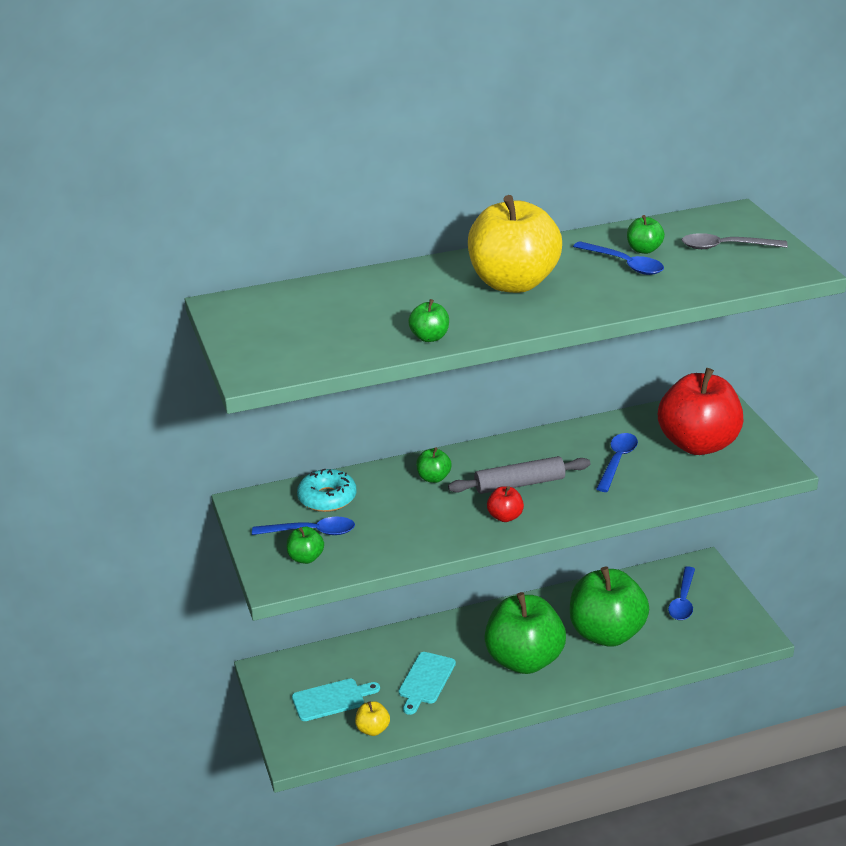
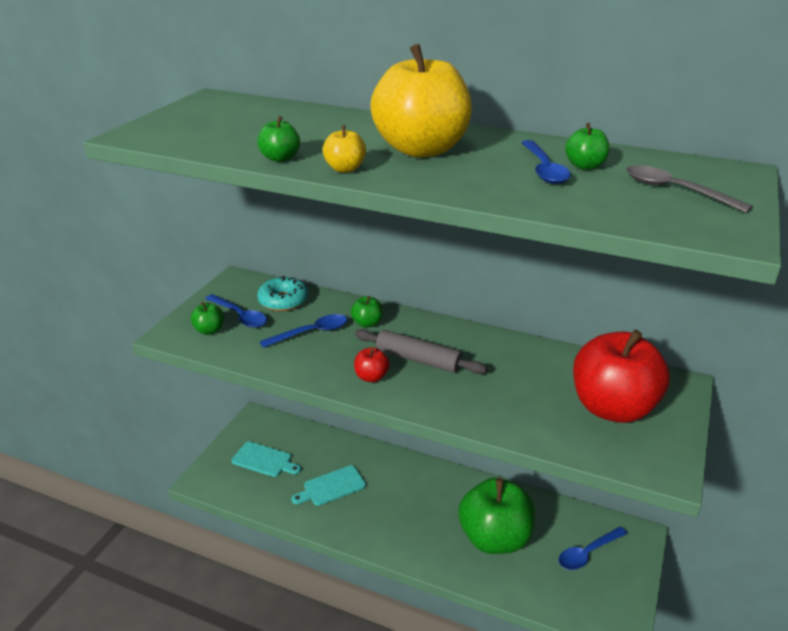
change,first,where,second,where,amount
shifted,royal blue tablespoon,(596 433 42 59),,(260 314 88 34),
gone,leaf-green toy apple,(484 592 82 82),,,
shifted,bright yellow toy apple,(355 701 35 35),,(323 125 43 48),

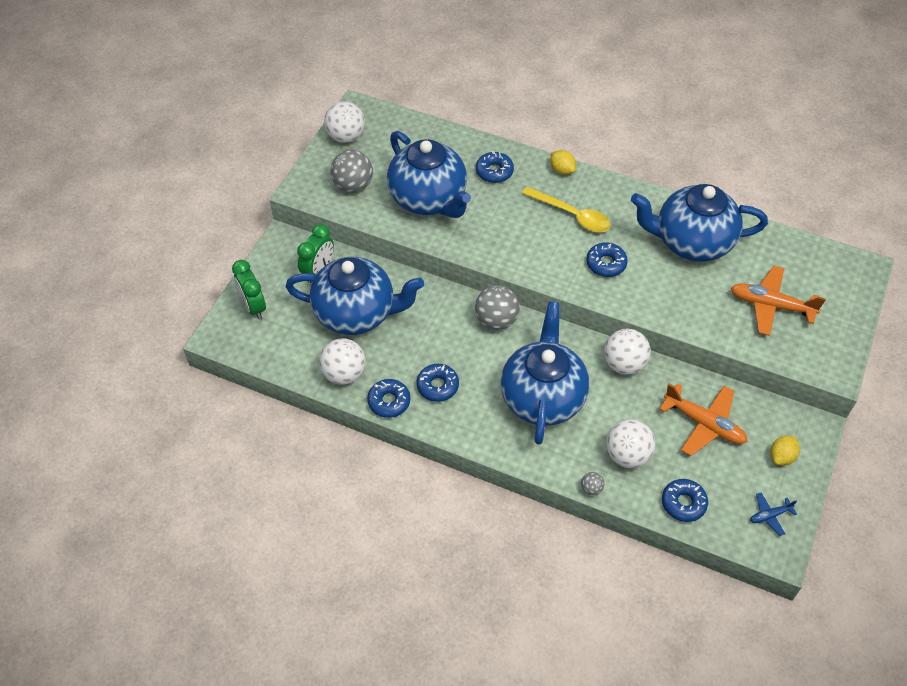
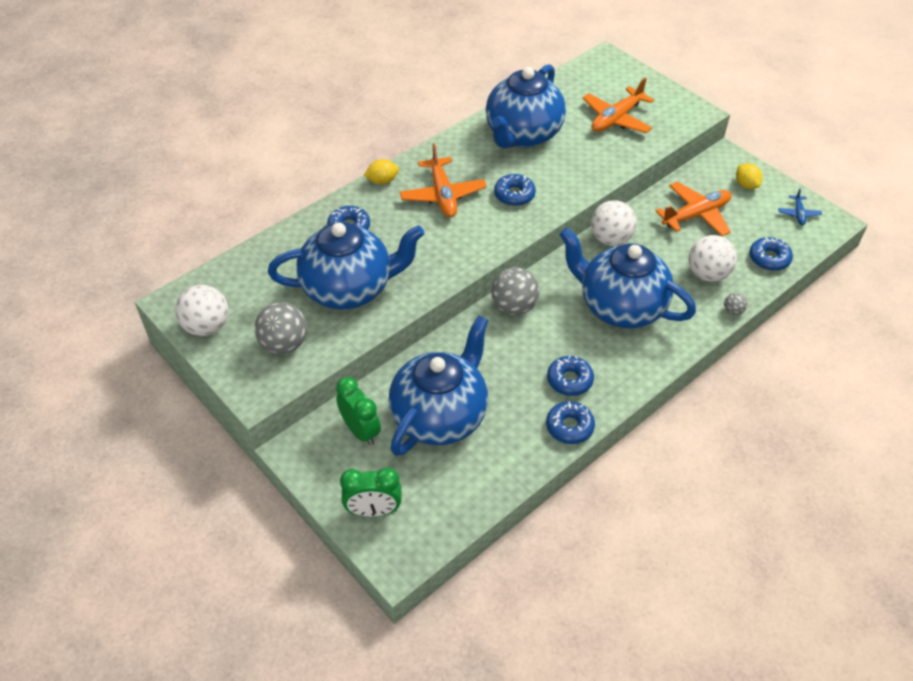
change,first,where,second,where,amount
swapped,bright yellow tablespoon,(522 186 89 46),bright orange toy plane,(400 143 87 74),
gone,white ball,(319 338 47 47),,,

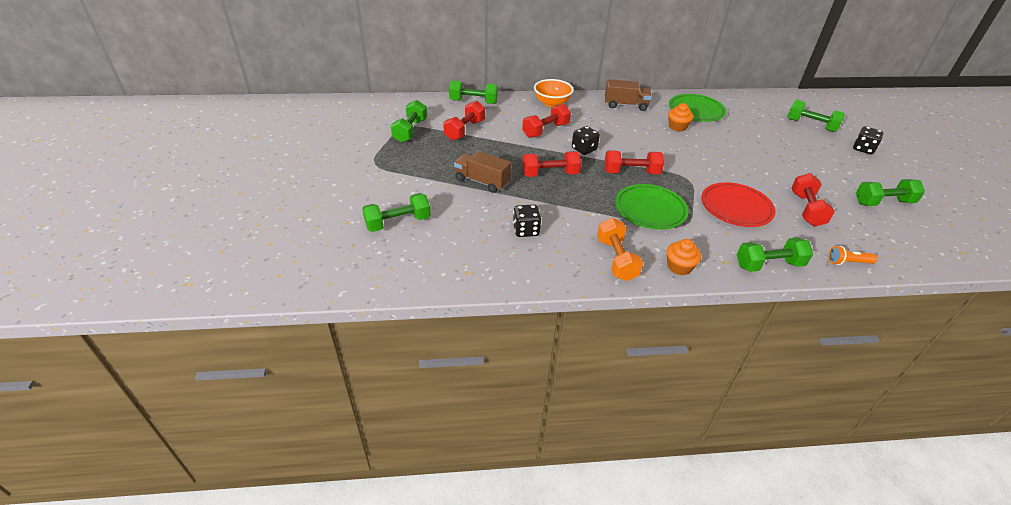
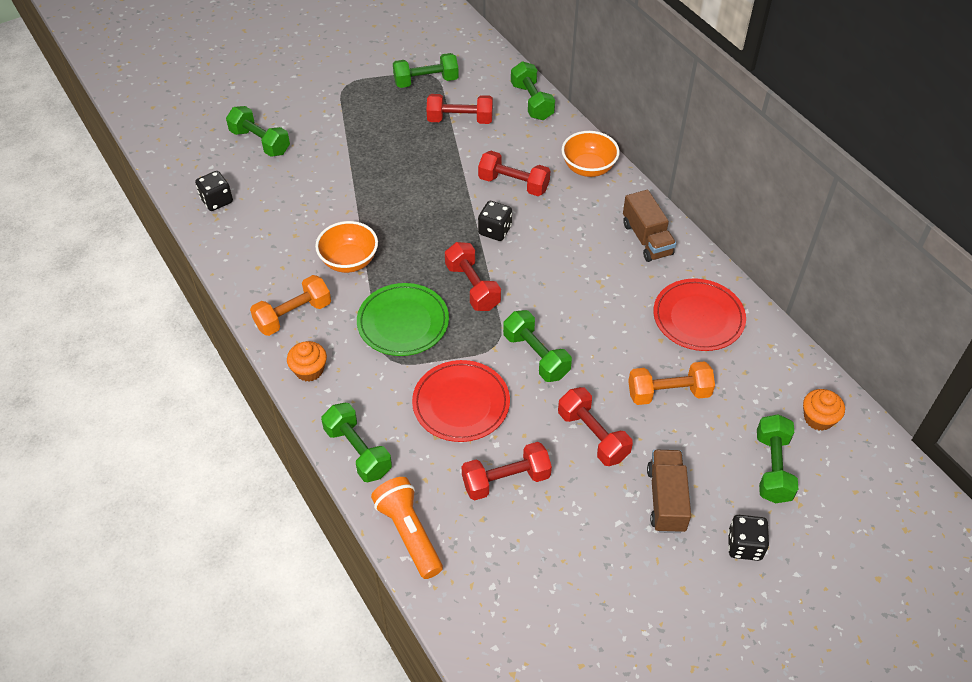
change,first,where,second,where,amount
repainted,leaf-green plate,(669 94 58 28),crimson plate,(653 278 93 73),
shifted,bright orange fairy cake,(668 103 25 29),,(803 389 42 42),
shifted,russet truck,(454 151 57 42),,(647 450 44 83),
shifted,crimson free weight,(522 151 59 26),,(558 387 75 79),
shifted,leaf-green free weight,(856 179 69 27),,(503 310 69 72),
shifted,ebony die,(513 204 28 33),,(195 171 38 40),
scaled,bright orange flashlight,(828 246 50 19),,(371 477 72 102),x1.72
new,,,bright orange deep dish,(315 221 63 52),
new,,,bright orange free weight,(628 361 87 44),

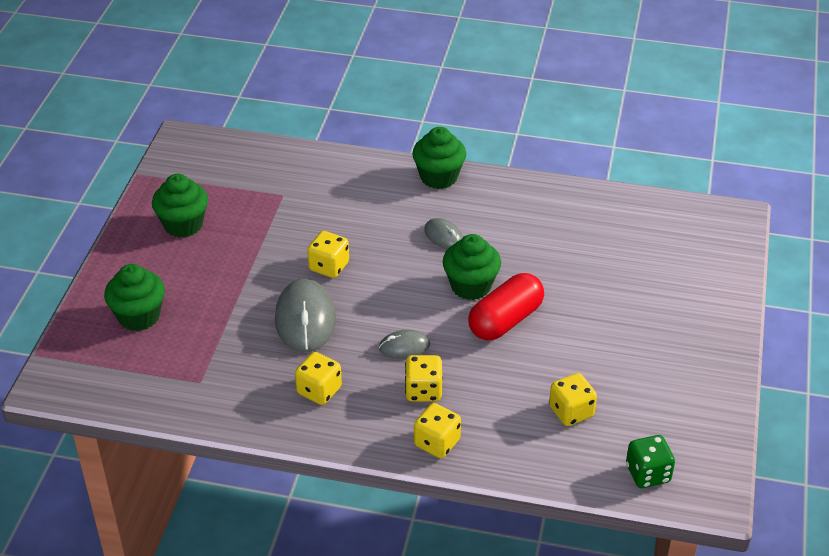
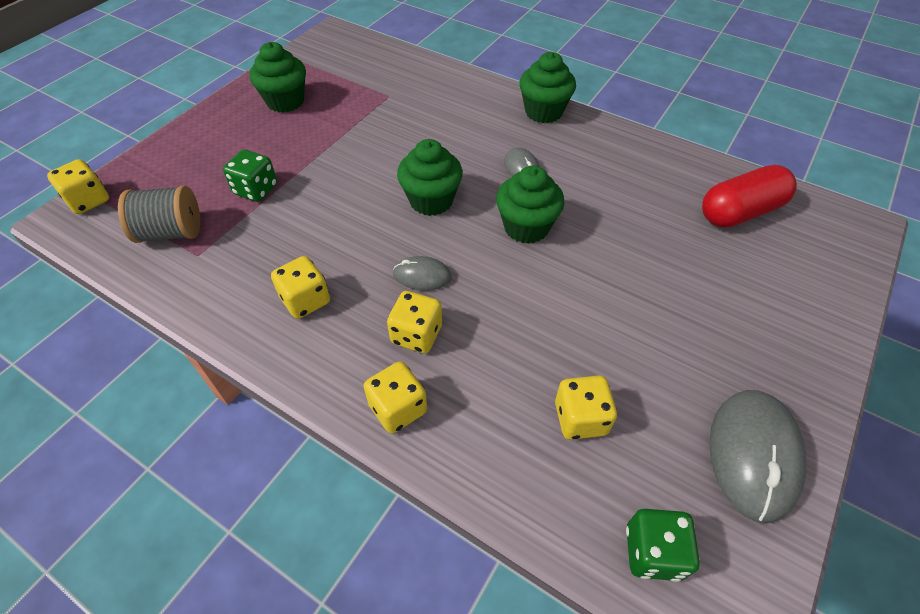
change,first,where,second,where,amount
shifted,bright yellow die,(307 231 42 47),,(47 159 62 55),
shifted,leaf-green fairy cake,(104 264 61 67),,(397 139 66 77),
shifted,crimson capsule,(468 273 76 68),,(702 165 95 63),
shifted,grey computer mouse,(275 279 61 73),,(709 390 98 133),
new,,,leaf-green die,(223 149 54 53),
new,,,grey reel of thread,(118 186 82 57),

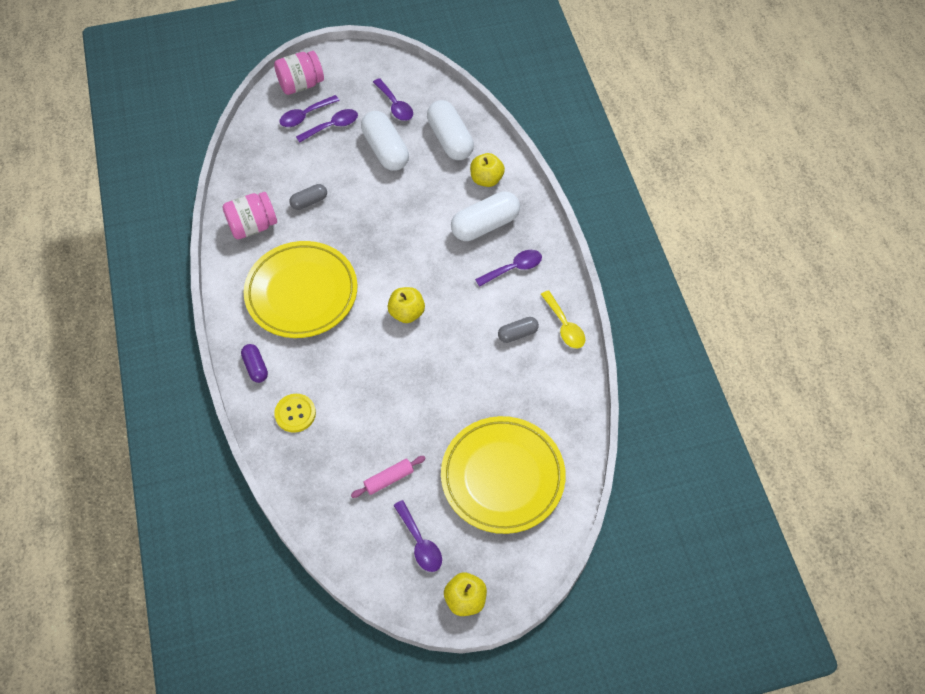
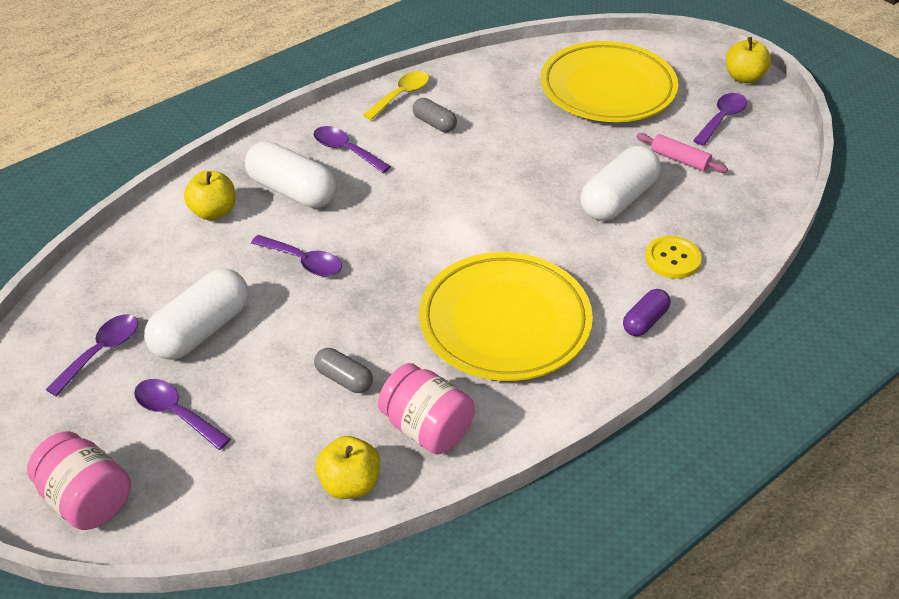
change,first,where,second,where,amount
shifted,royal purple tablespoon,(280 95 60 32),,(251 235 91 42),
shifted,white capsule,(427 100 47 60),,(580 146 81 75),
shifted,bright yellow toy apple,(388 287 37 36),,(315 436 65 63),

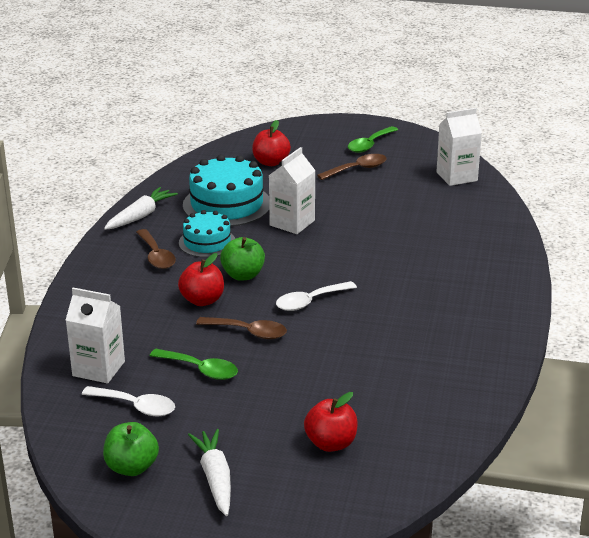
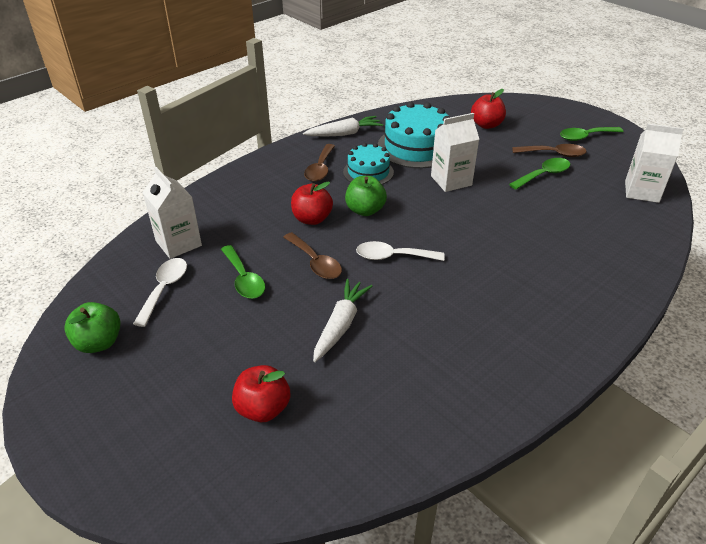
change,first,where,second,where,amount
rotated,white tablespoon,(82 386 93 30),,(133 258 54 69),135 degrees counterclockwise
shifted,white toy carrot,(188 429 43 87),,(313 279 60 83),
new,,,leaf-green tablespoon,(509 158 61 32),

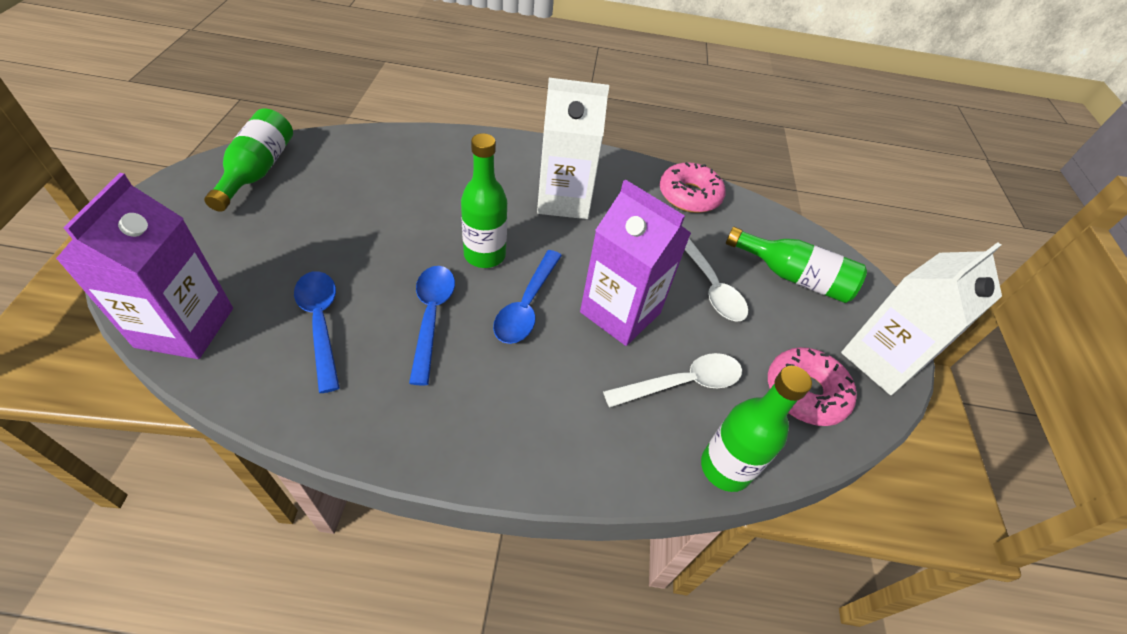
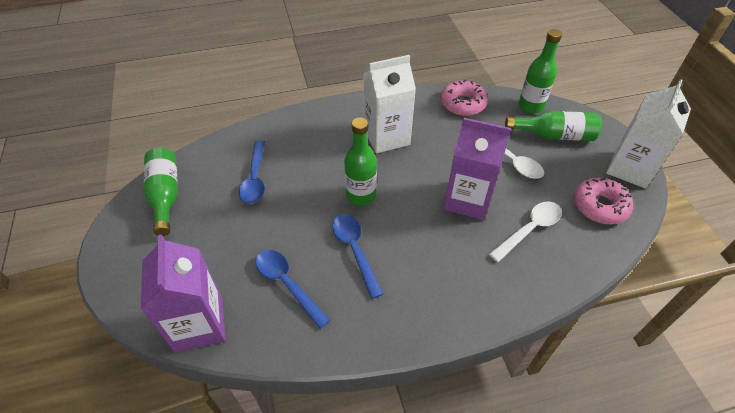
change,first,where,second,where,amount
shifted,royal blue tablespoon,(493 250 69 94),,(239 140 26 64),
shifted,leaf-green flask,(701 366 111 126),,(518 29 44 85),

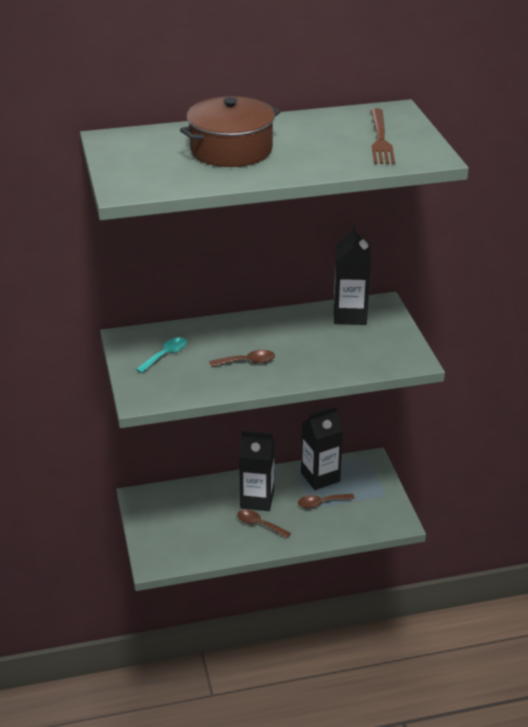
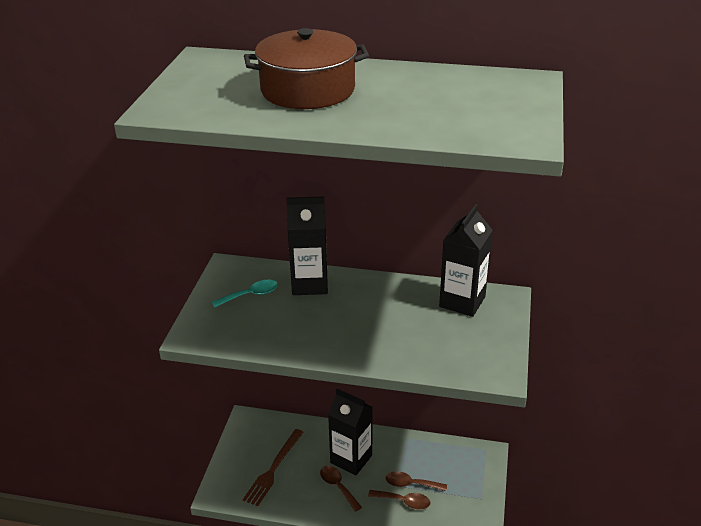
change,first,where,second,where,amount
shifted,russet dinner fork,(371 108 24 56),,(243 429 61 78),
shifted,russet tablespoon,(209 350 66 17),,(368 490 62 19),
shifted,ebony carton,(301 406 42 84),,(287 196 41 99),

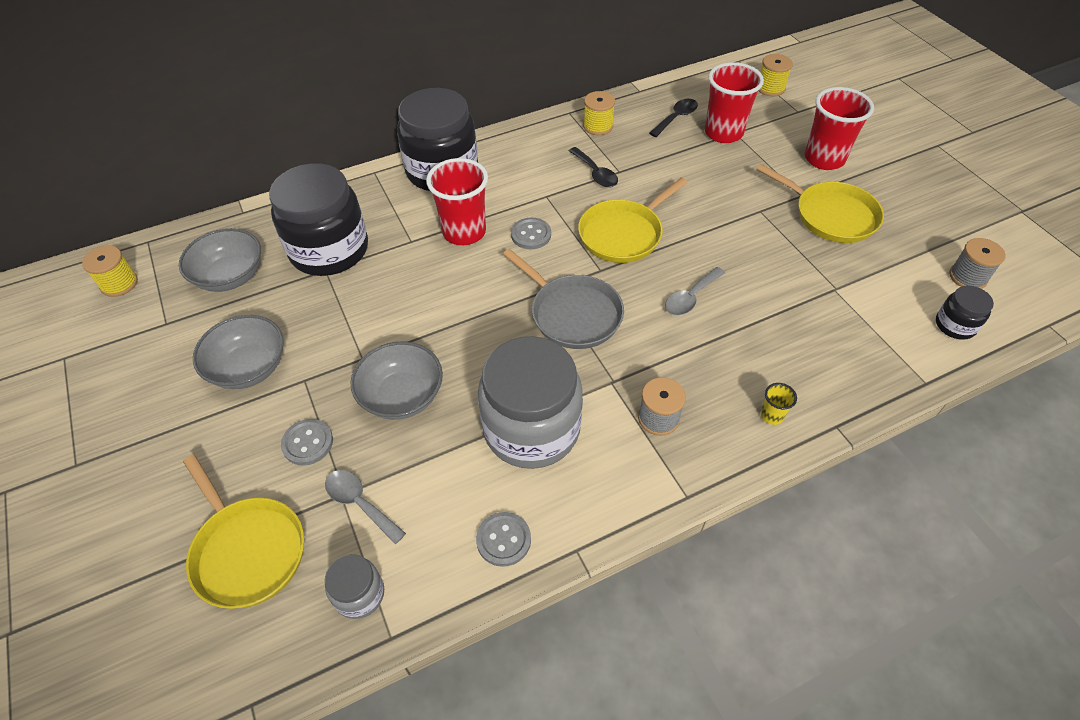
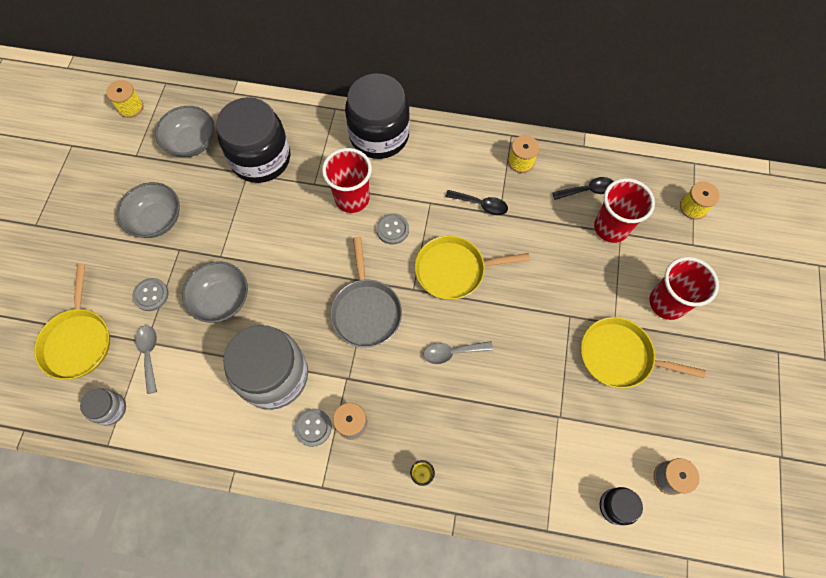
change,first,where,second,where,amount
rotated,ebony tablespoon,(569 147 49 40),,(445 190 63 25),75 degrees counterclockwise
rotated,bright yellow pan,(756 164 128 79),,(581 317 125 72),120 degrees clockwise
shifted,grey sewing button,(476 512 55 55),,(294 408 38 39),

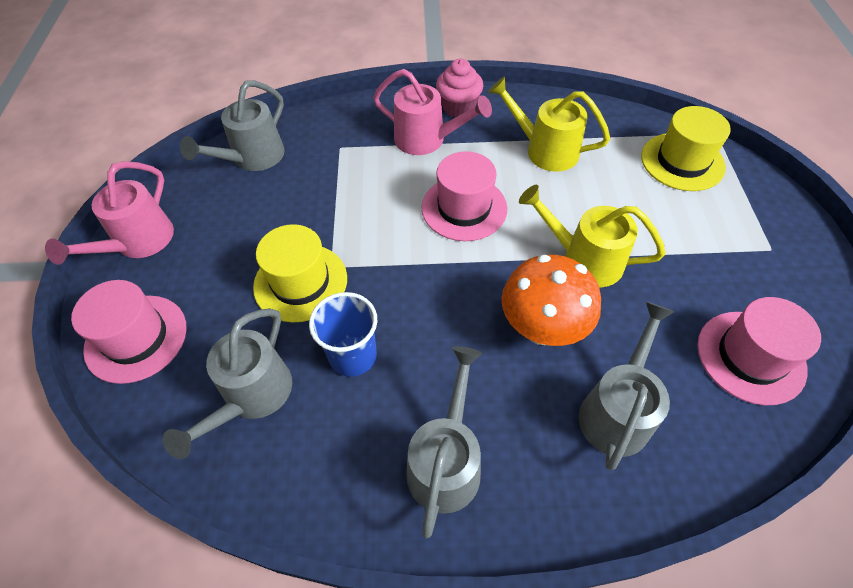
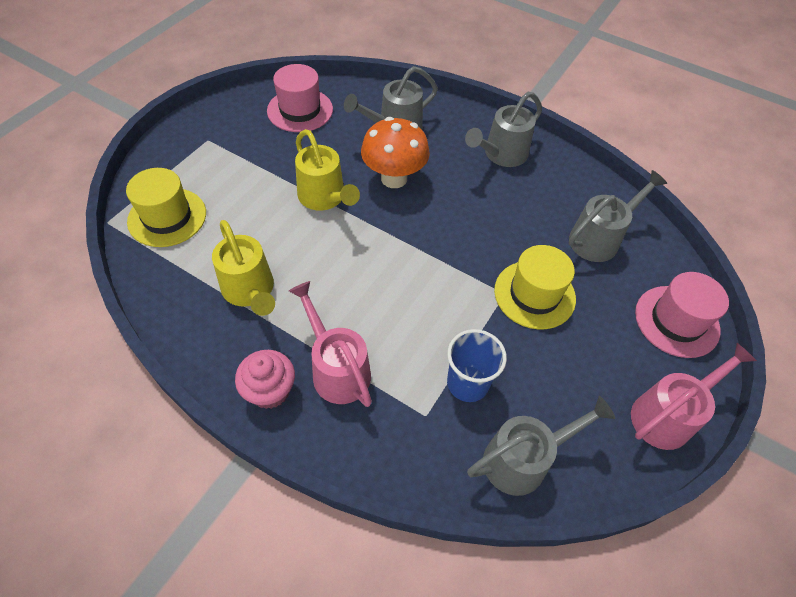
change,first,where,second,where,amount
gone,pink hat,(422 151 85 90),,,
shifted,royal blue tumbler,(309 292 68 85),,(447 329 60 73),

